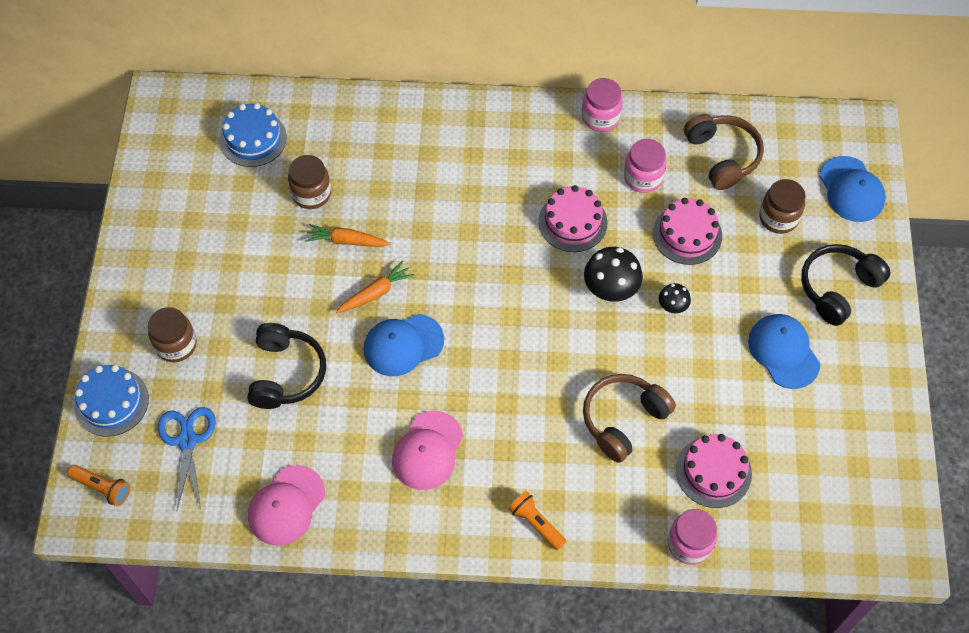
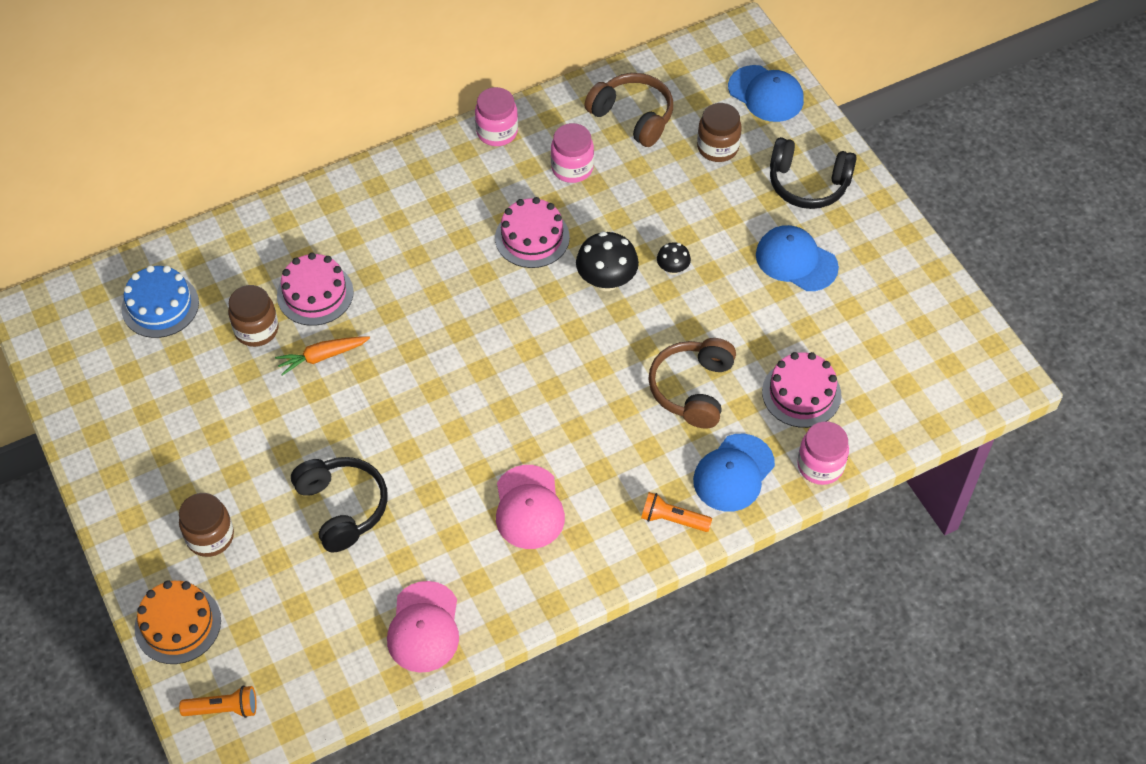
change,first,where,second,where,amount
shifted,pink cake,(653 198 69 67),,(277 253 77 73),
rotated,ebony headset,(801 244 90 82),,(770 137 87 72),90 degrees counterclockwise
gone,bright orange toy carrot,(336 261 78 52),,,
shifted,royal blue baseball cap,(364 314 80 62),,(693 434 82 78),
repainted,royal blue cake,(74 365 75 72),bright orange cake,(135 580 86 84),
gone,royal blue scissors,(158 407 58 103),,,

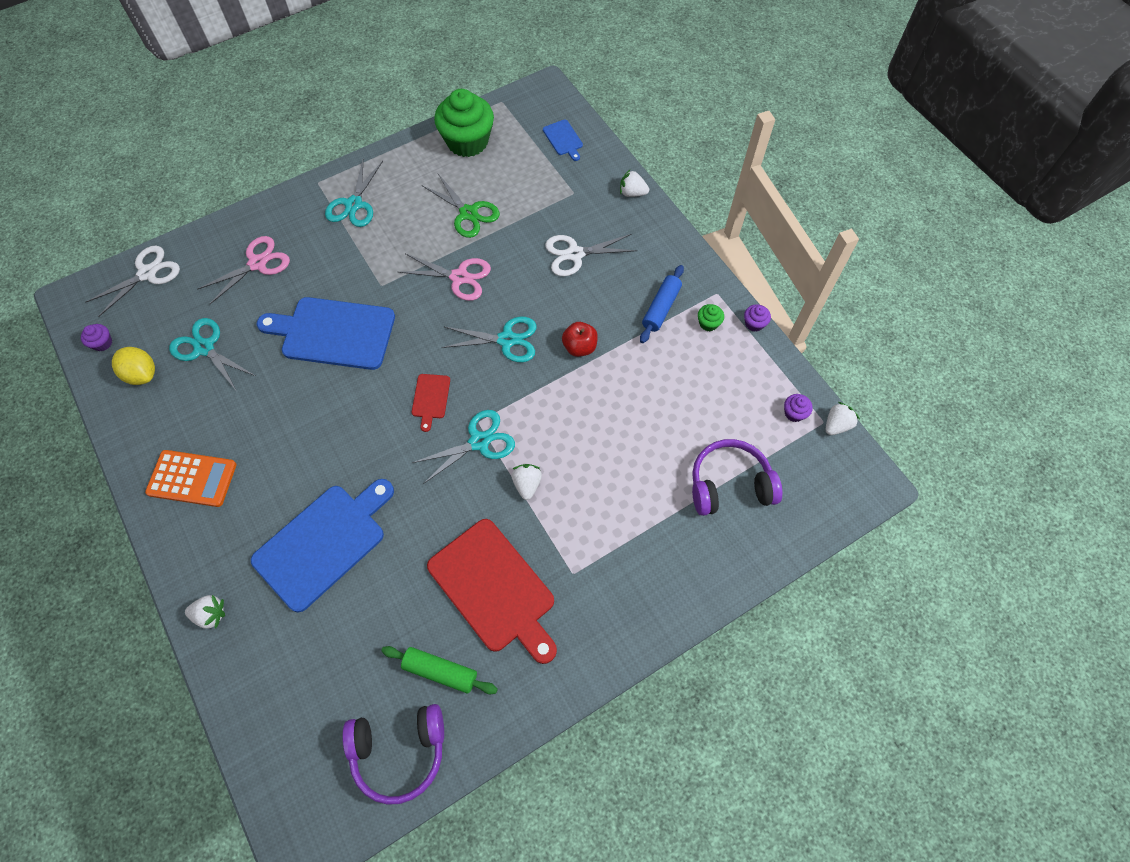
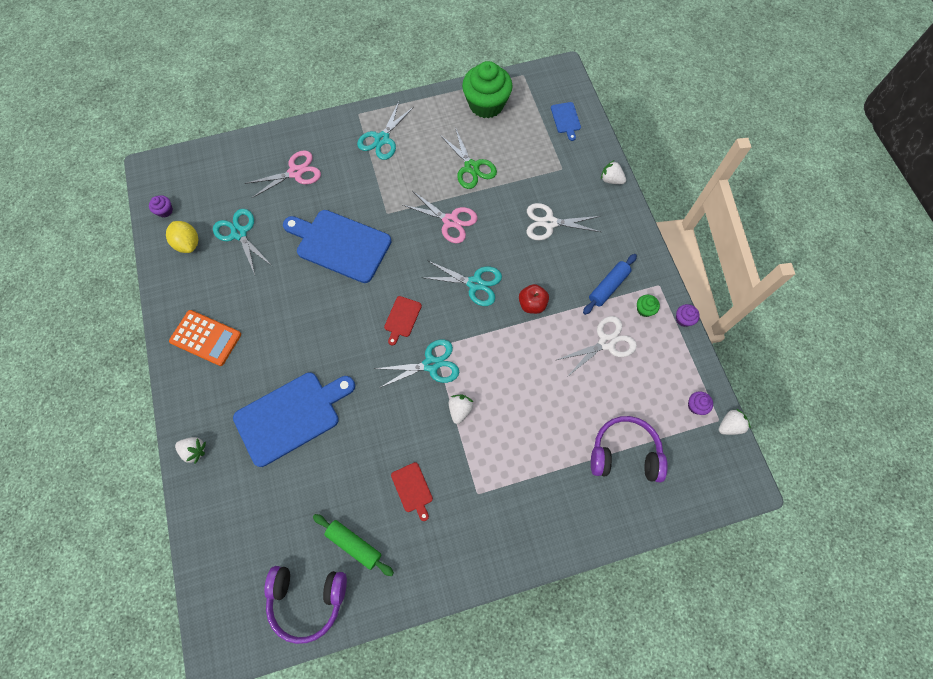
change,first,where,second,where,amount
shifted,white scissors,(86 246 94 71),,(557 316 80 62),
scaled,crimson bread board,(427 519 130 145),,(391 462 42 59),x0.45

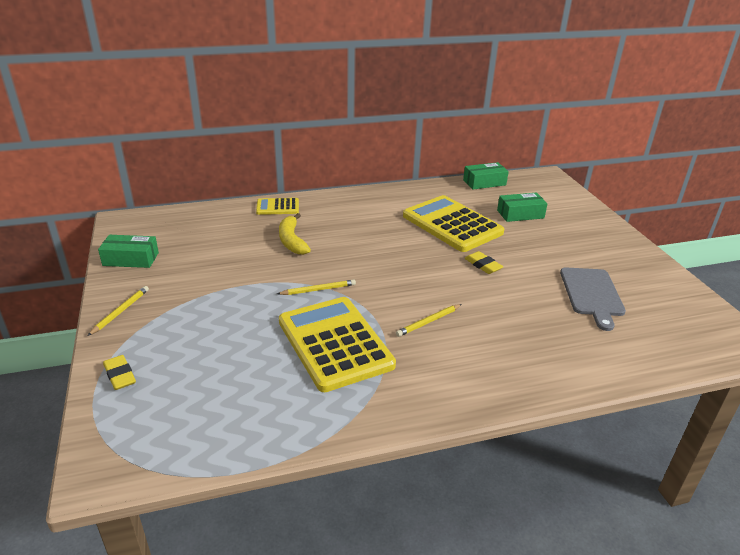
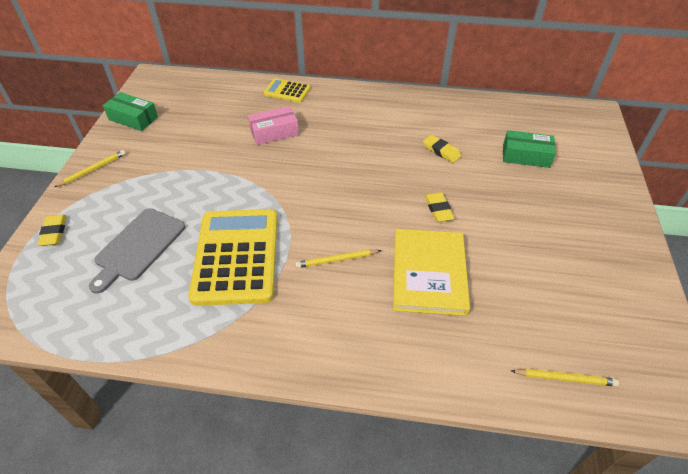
change,first,where,second,where,amount
gone,leaf-green box,(463 162 46 27),,,
swapped,bright yellow calculator,(403 195 101 57),bright yellow gum eraser,(423 135 38 28),
swapped,bright yellow banana,(279 213 32 42),pink box,(248 106 51 39),
shifted,grey bread board,(560 267 66 64),,(89 208 97 86),
shifted,bright yellow lead pencil,(277 279 79 16),,(511 369 108 17),
new,,,bright yellow book,(393 229 77 87),

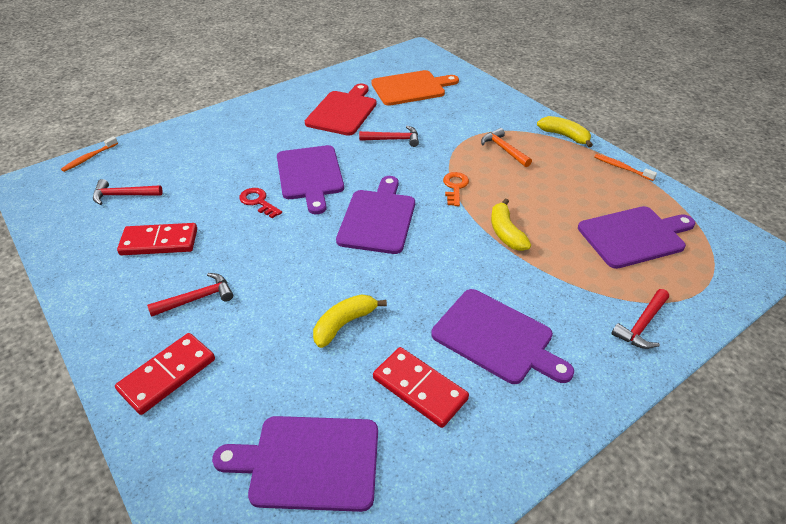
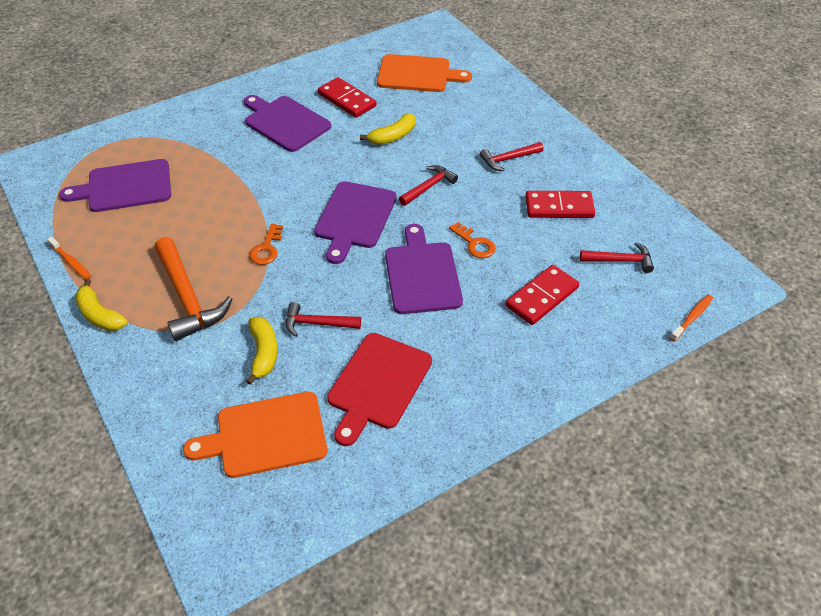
change,first,where,second,where,amount
scaled,bright orange hammer,(481 128 51 39),,(155 237 77 104),x1.74
repainted,crimson key,(239 188 43 30),bright orange key,(449 222 47 36),
shifted,bright yellow banana,(491 198 40 53),,(246 317 32 68),
shifted,crimson hammer,(611 289 58 60),,(399 165 59 41),
shifted,crimson domino tile,(115 333 100 82),,(506 265 73 60),
repainted,royal purple bread board,(212 416 166 96),bright orange bread board,(377 54 95 38),

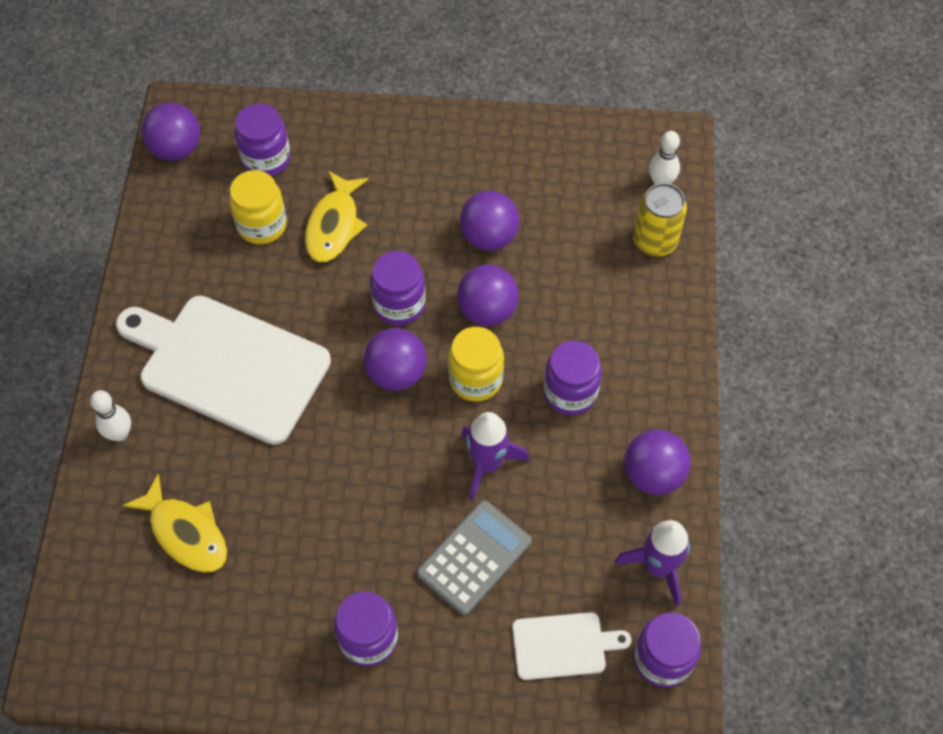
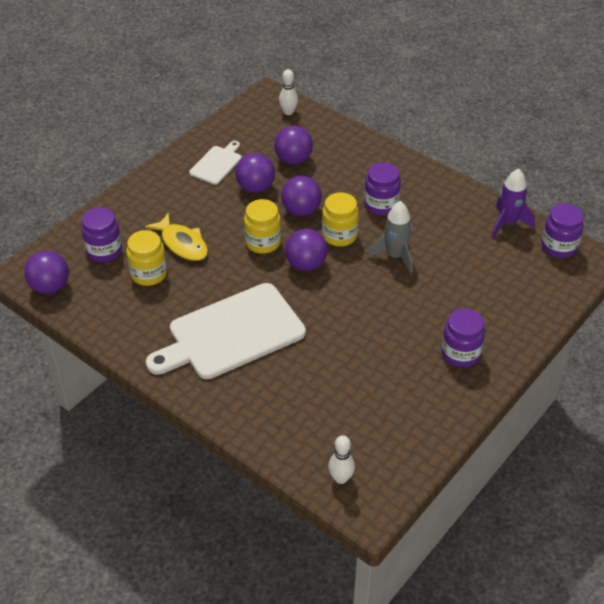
change,first,where,second,where,amount
gone,bright yellow soda can,(633 183 54 74),,,
repainted,royal purple jam jar,(370 251 55 74),bright yellow jam jar,(244 199 37 55),
shifted,white bowling pin,(90 390 41 51),,(328 435 27 49),
repainted,royal purple spaceship,(461 412 68 89),grey spaceship,(368 201 44 72),
shifted,royal purple ball,(624 429 67 66),,(274 125 39 40),
gone,bright yellow toy fish,(122 474 105 99),,,
gone,grey calculator,(417 500 115 115),,,
shifted,white bread board,(512 612 119 68),,(189 141 52 44),

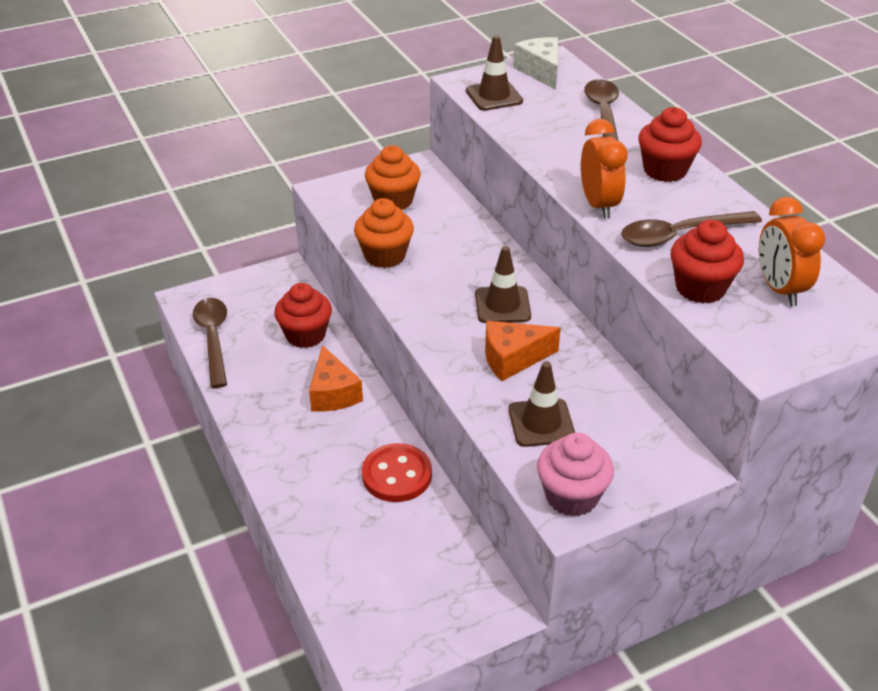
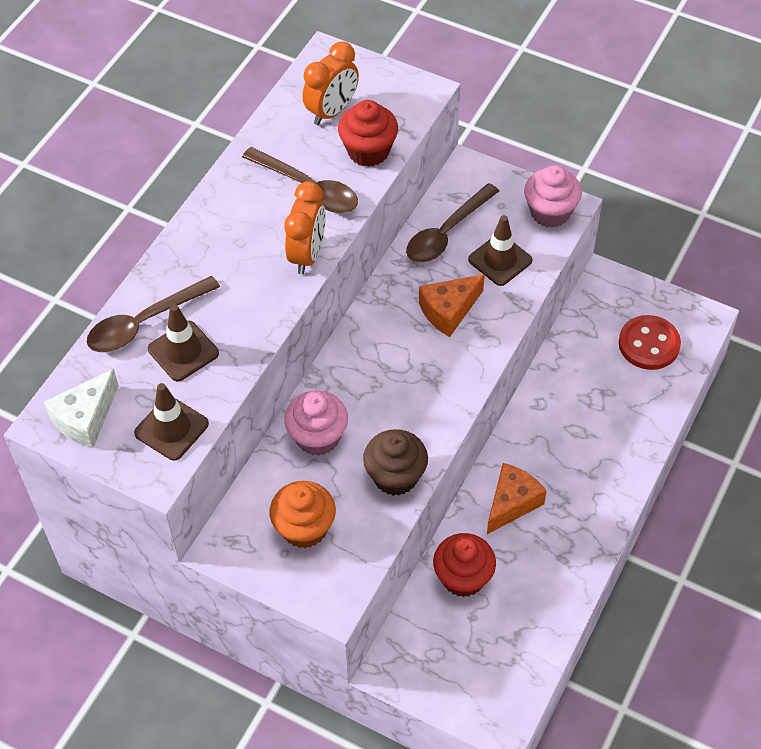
change,first,where,second,where,amount
gone,crimson fairy cake,(638 107 64 75),,,
rotated,bright orange alarm clock,(581 119 47 100),,(284 181 42 93),150 degrees clockwise
repainted,bright orange fairy cake,(354 198 60 70),russet fairy cake,(363 429 65 67),
shifted,russet safety cone,(475 246 56 77),,(148 304 71 77),
shifted,russet tablespoon,(193 298 34 90),,(406 183 93 80),
rotated,bright orange piece of cheese,(485 321 76 60),,(419 274 66 63),105 degrees clockwise
shifted,crimson sewing button,(362 443 70 59),,(619 315 62 55),
new,,,pink fairy cake,(284 391 64 65),

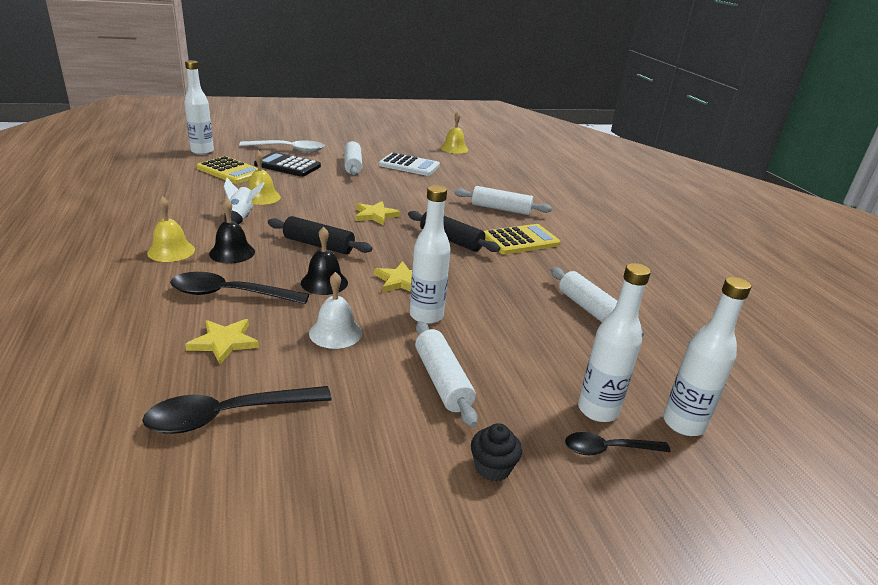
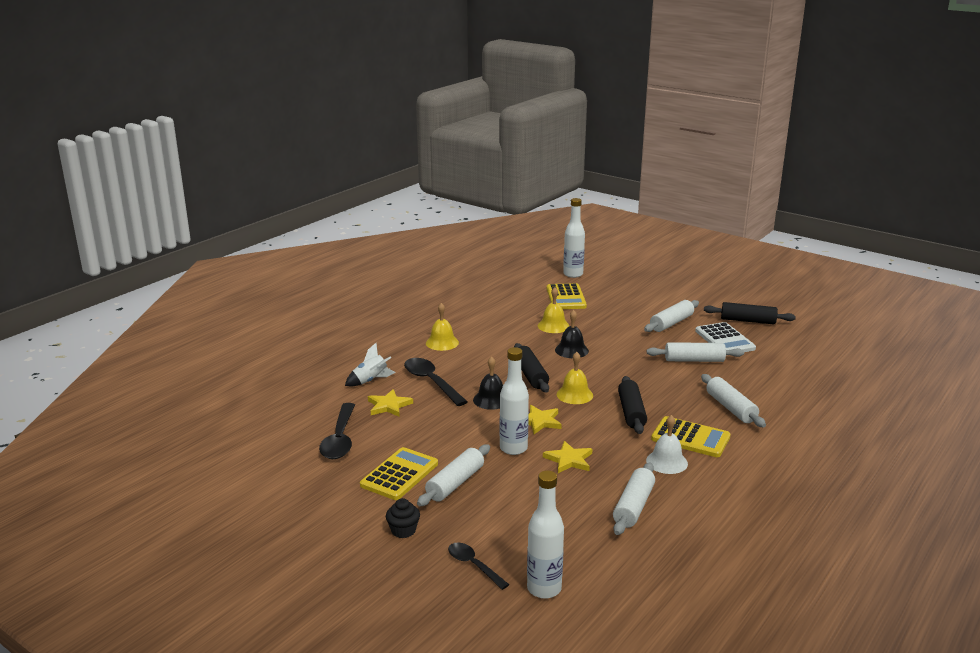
change,first,where,second,where,amount
shifted,bright yellow bell,(440 112 28 42),,(557 352 36 52),
gone,white tablespoon,(239 140 85 12),,,
gone,ebony calculator,(254 152 67 25),,,
shifted,white spaceship,(224 178 41 46),,(345 343 51 44),
shifted,ebony bell,(209 198 46 66),,(555 310 34 48),
shifted,bright yellow five-pointed star,(356 201 44 25),,(543 441 50 32),
gone,white flask,(578 263 73 159),,,
shifted,white bell,(309 272 53 77),,(646 415 42 59),
rotated,ebony tablespoon,(142 386 190 48),,(319 403 36 56),120 degrees counterclockwise
new,,,ebony pastry roller,(704 302 92 22),
new,,,white pastry roller,(647 342 97 20),
new,,,bright yellow calculator,(360 447 78 53),

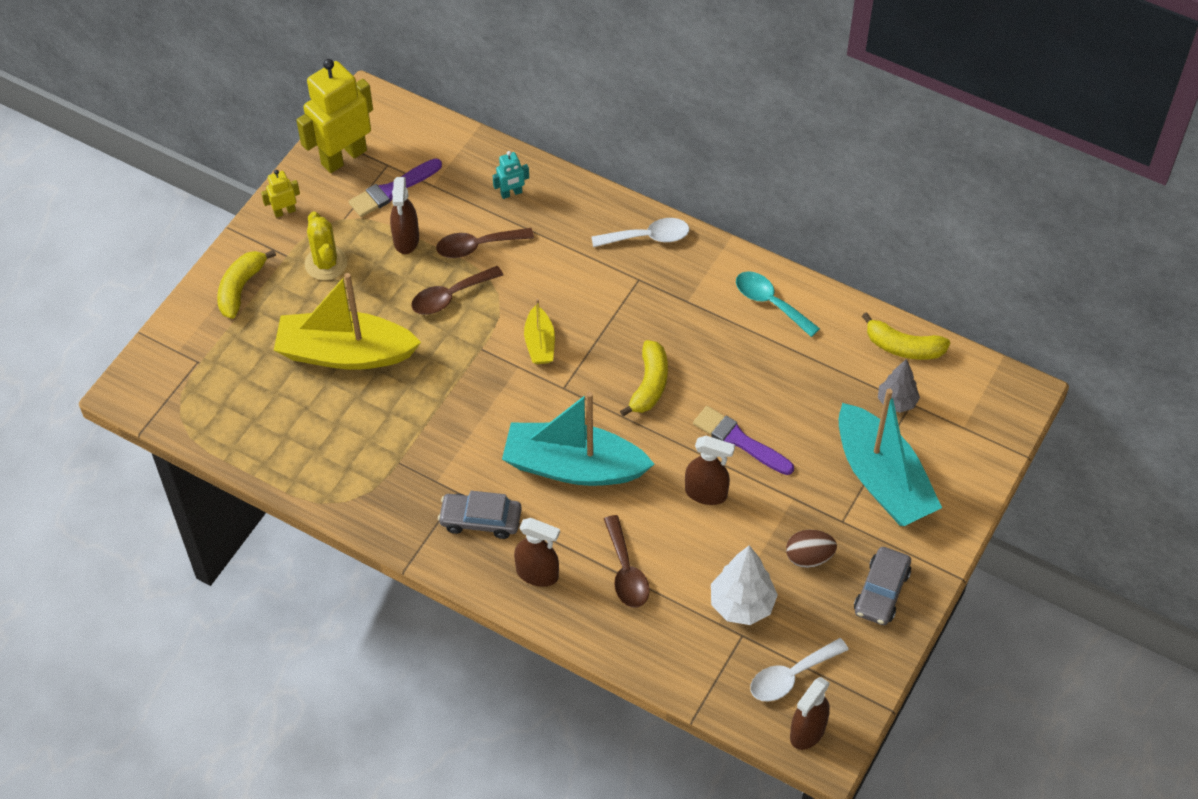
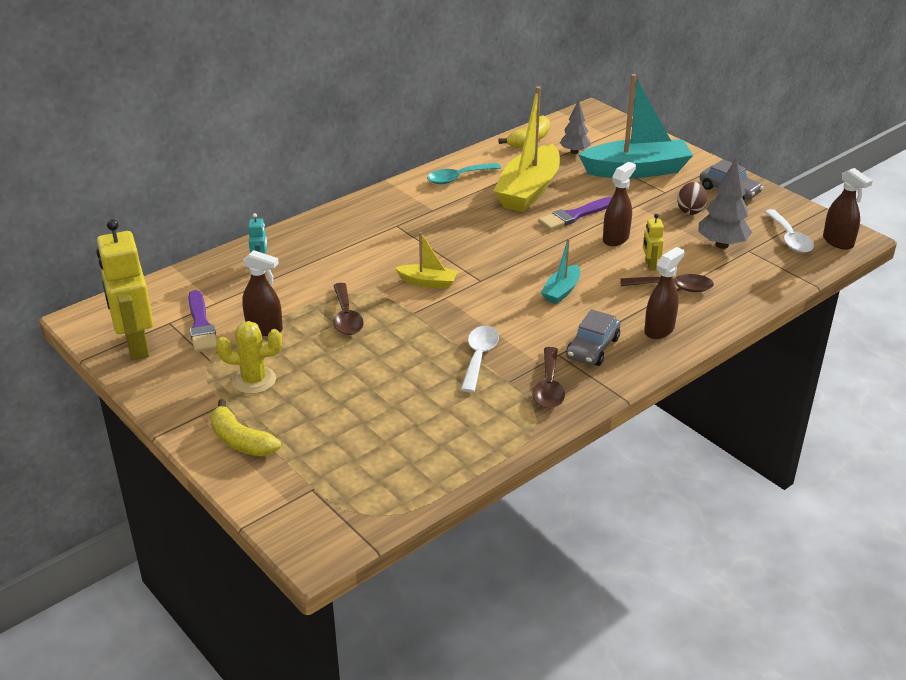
change,first,where,second,where,amount
shifted,bright yellow robot figure,(261 170 39 48),,(643 214 21 57),
shifted,white tablespoon,(591 218 98 29),,(461 326 38 67),
shifted,russet tablespoon,(436 228 98 30),,(532 347 33 62),
shifted,bright yellow toy boat,(274 273 147 97),,(494 86 66 126),
gone,bright yellow banana,(620 340 48 76),,,
scaled,turquoise toy boat,(502 391 152 95),,(541 238 39 66),x0.48
repainted,white fir tree,(711 545 67 80),grey fir tree,(698 158 54 91),

